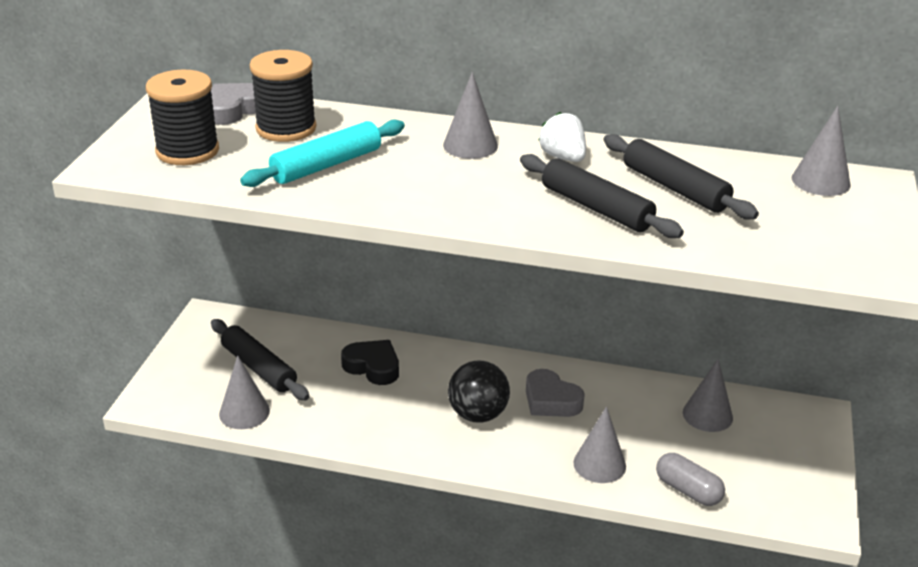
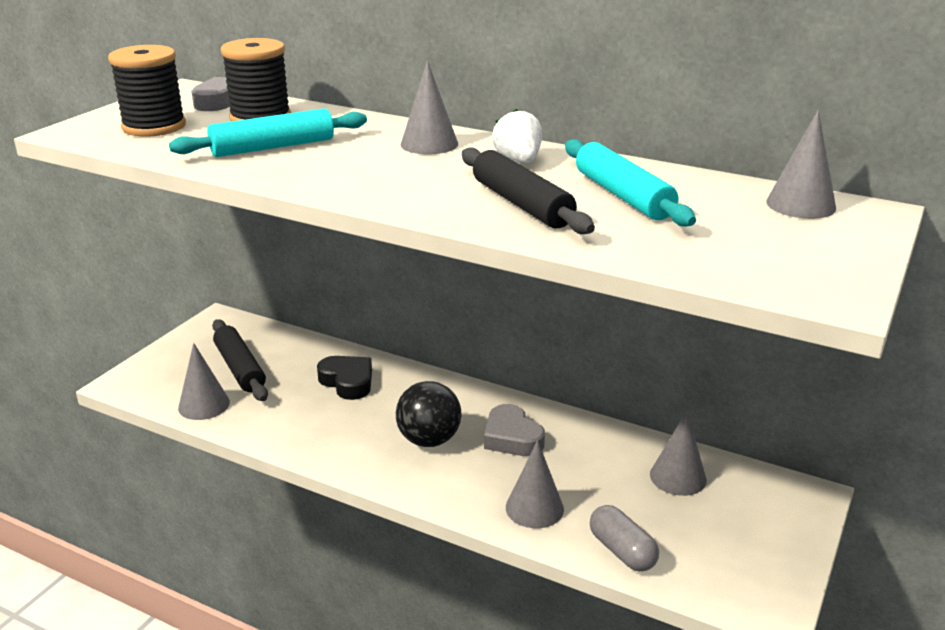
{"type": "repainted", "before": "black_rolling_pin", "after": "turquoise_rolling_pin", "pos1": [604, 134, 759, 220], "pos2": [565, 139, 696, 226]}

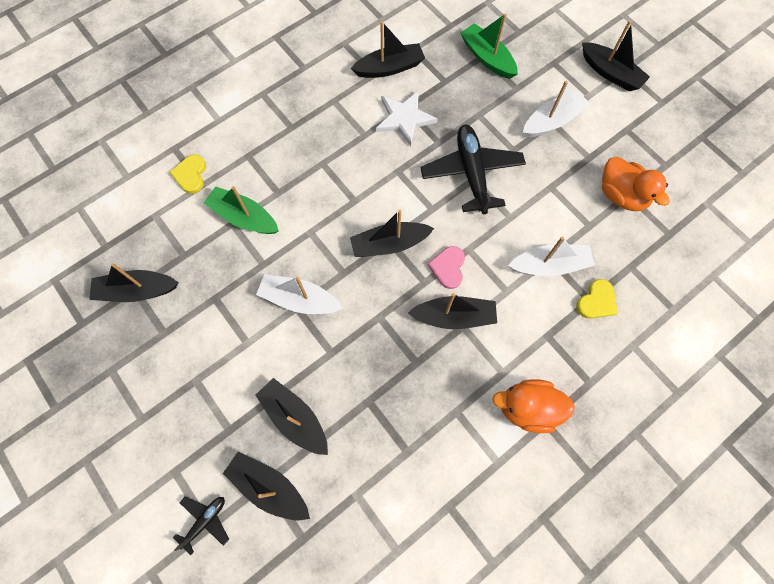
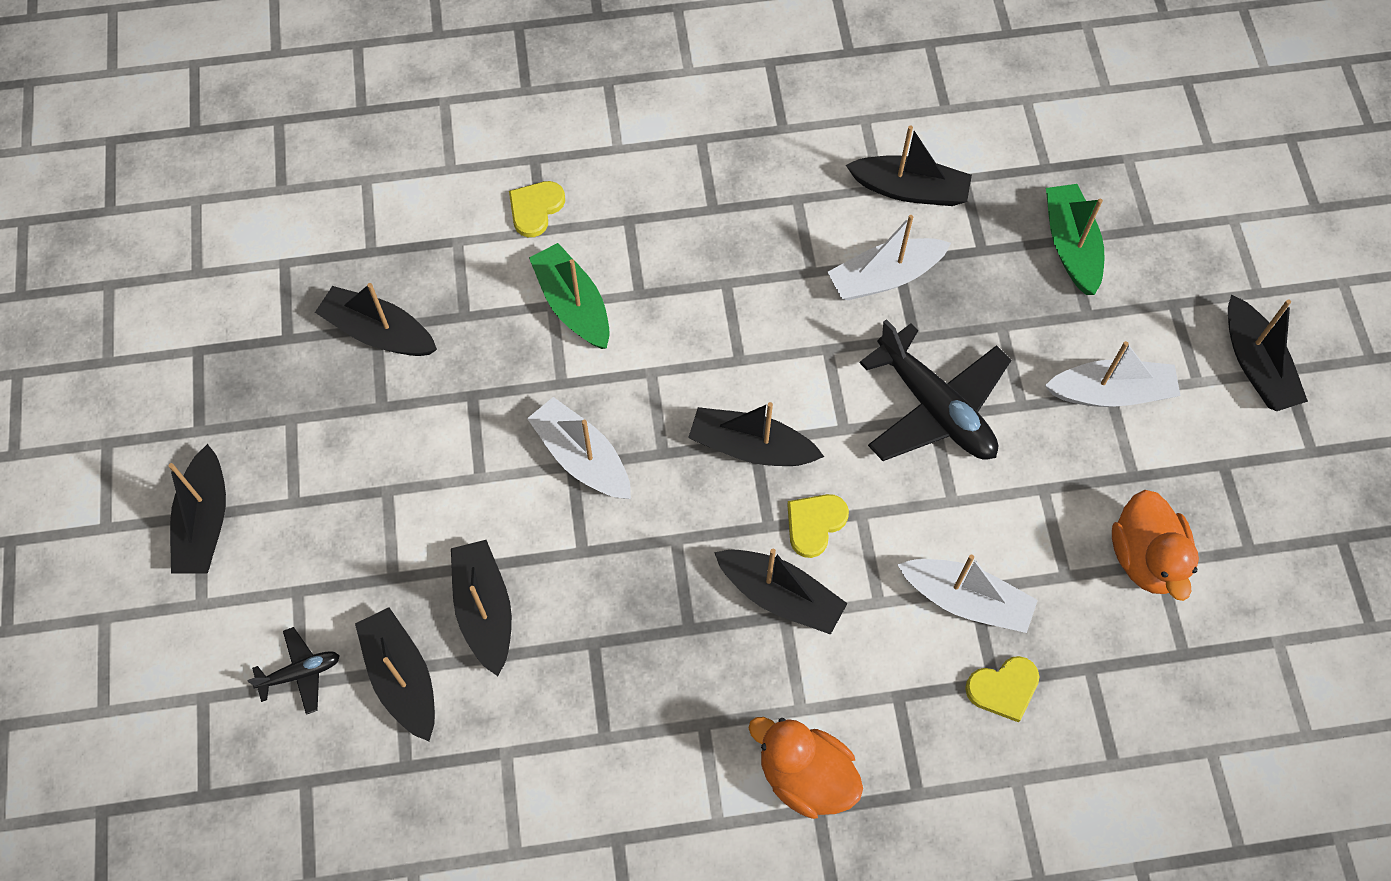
{"type": "new", "after": "black_boat", "pos2": [168, 444, 226, 573]}
{"type": "swapped", "before": "white_star", "after": "white_boat", "pos1": [376, 91, 438, 146], "pos2": [828, 215, 951, 300]}
{"type": "repainted", "before": "pink_heart", "after": "yellow_heart", "pos1": [428, 246, 465, 289], "pos2": [787, 494, 849, 558]}
{"type": "rotated", "before": "black_plane", "pos1": [420, 125, 526, 214], "pos2": [860, 319, 1011, 461], "turn": 120}

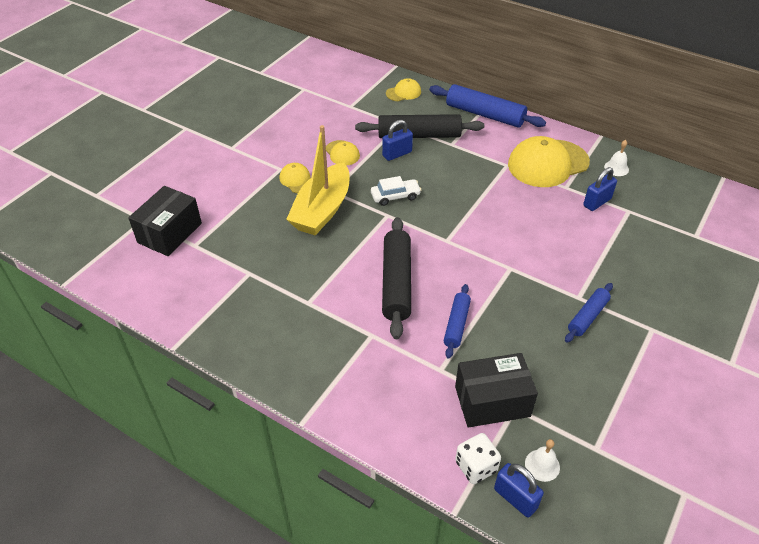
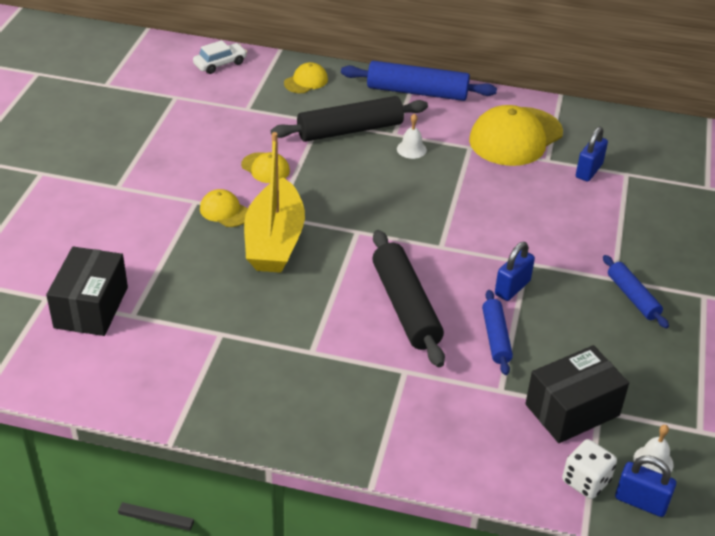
{"type": "shifted", "before": "white_car", "pos1": [371, 176, 421, 206], "pos2": [193, 40, 247, 74]}
{"type": "shifted", "before": "blue_padlock", "pos1": [382, 120, 413, 161], "pos2": [495, 242, 535, 301]}
{"type": "shifted", "before": "white_bell", "pos1": [604, 140, 629, 176], "pos2": [397, 113, 427, 159]}
{"type": "rotated", "before": "blue_rolling_pin", "pos1": [565, 283, 613, 343], "pos2": [603, 255, 669, 328], "turn": -45}

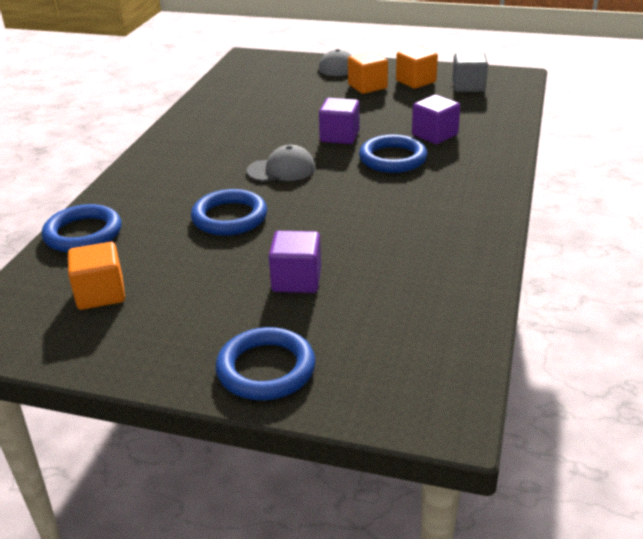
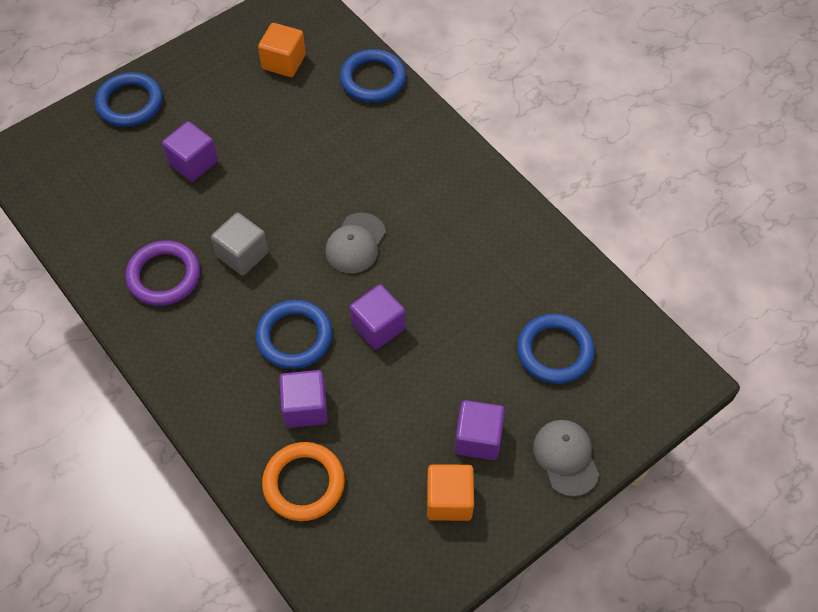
{"type": "new", "after": "purple_ring", "pos2": [125, 240, 200, 306]}
{"type": "new", "after": "orange_ring", "pos2": [262, 442, 345, 521]}
{"type": "shifted", "before": "blue_ring", "pos1": [191, 189, 267, 236], "pos2": [517, 314, 595, 384]}
{"type": "shifted", "before": "grey_cube", "pos1": [452, 52, 488, 92], "pos2": [211, 213, 269, 276]}
{"type": "repainted", "before": "orange_cube", "after": "purple_cube", "pos1": [348, 51, 388, 94], "pos2": [455, 400, 505, 460]}

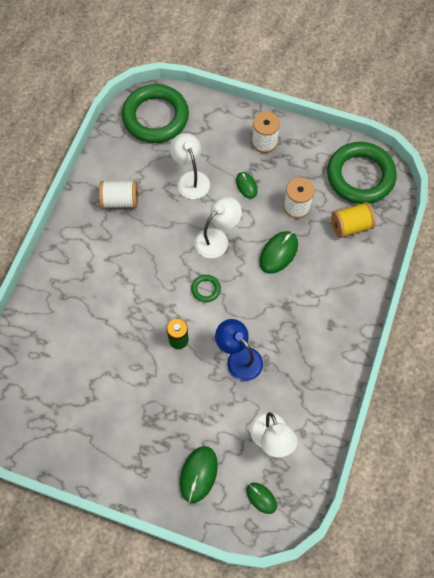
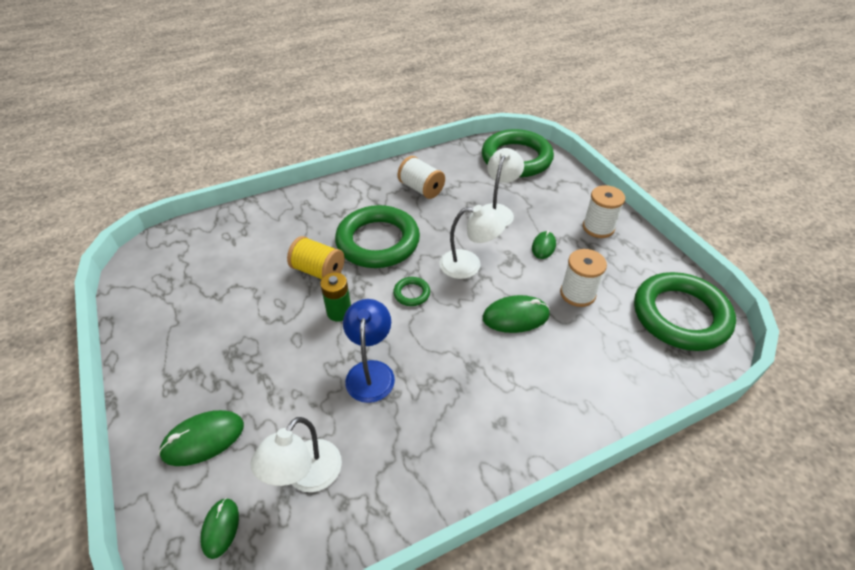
{"type": "new", "after": "green_ring", "pos2": [335, 205, 420, 268]}
{"type": "shifted", "before": "yellow_spool", "pos1": [331, 202, 376, 238], "pos2": [287, 236, 345, 279]}

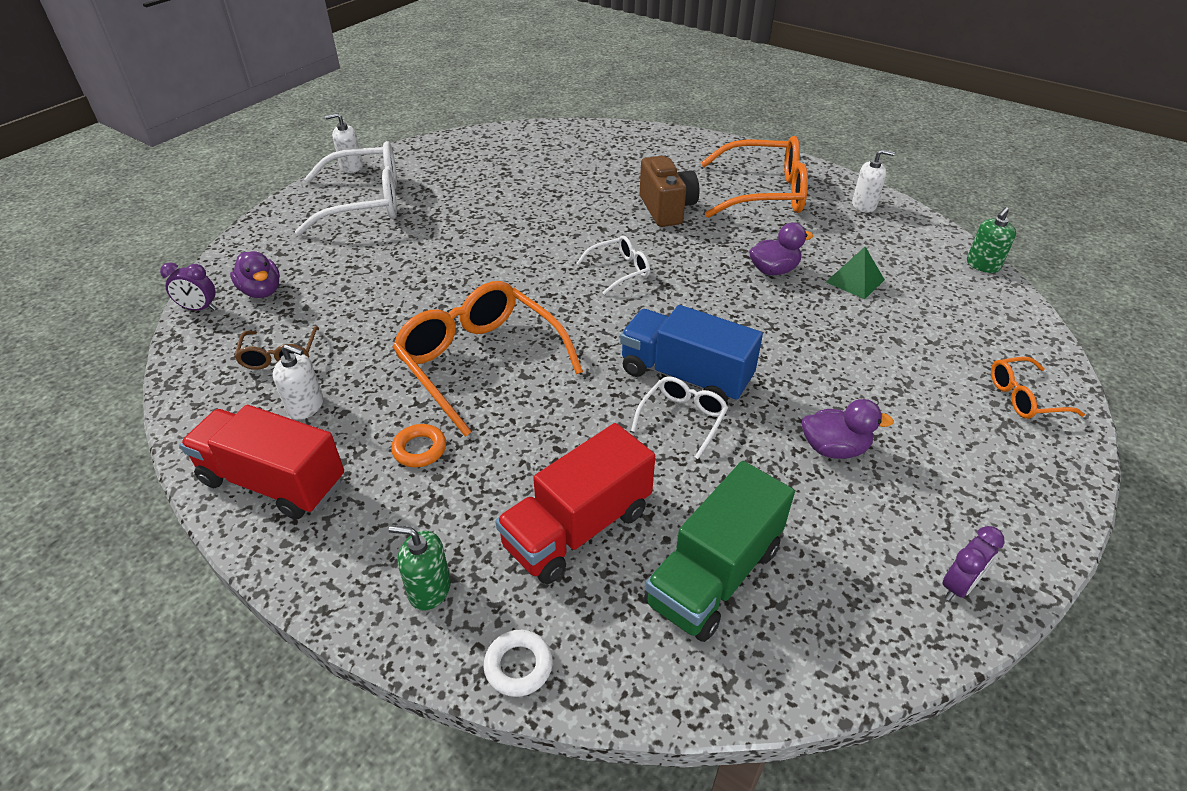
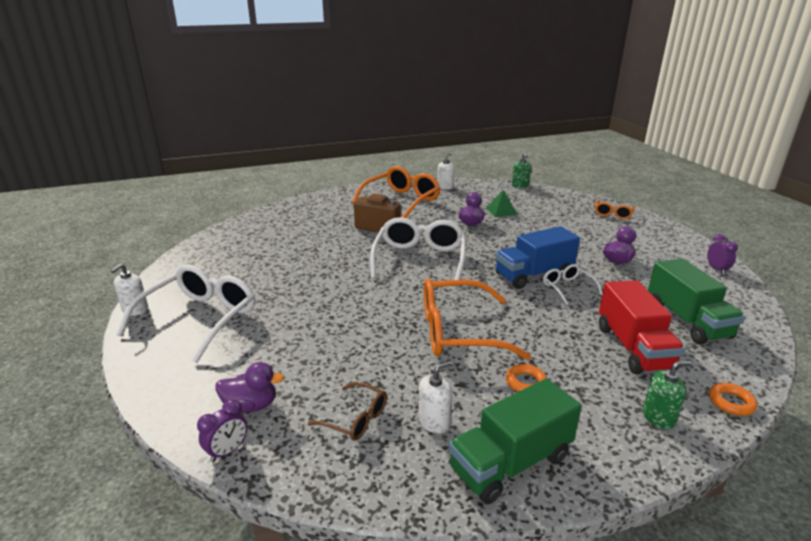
{"type": "repainted", "before": "red_truck", "after": "green_truck", "pos1": [180, 405, 344, 520], "pos2": [448, 378, 582, 504]}
{"type": "repainted", "before": "white_ring", "after": "orange_ring", "pos1": [484, 630, 553, 697], "pos2": [709, 383, 757, 416]}
{"type": "rotated", "before": "green_soap_dispenser", "pos1": [389, 526, 451, 611], "pos2": [643, 361, 692, 430], "turn": -150}
{"type": "scaled", "before": "white_glasses", "pos1": [576, 235, 650, 295], "pos2": [370, 217, 466, 280], "scale": 2.03}

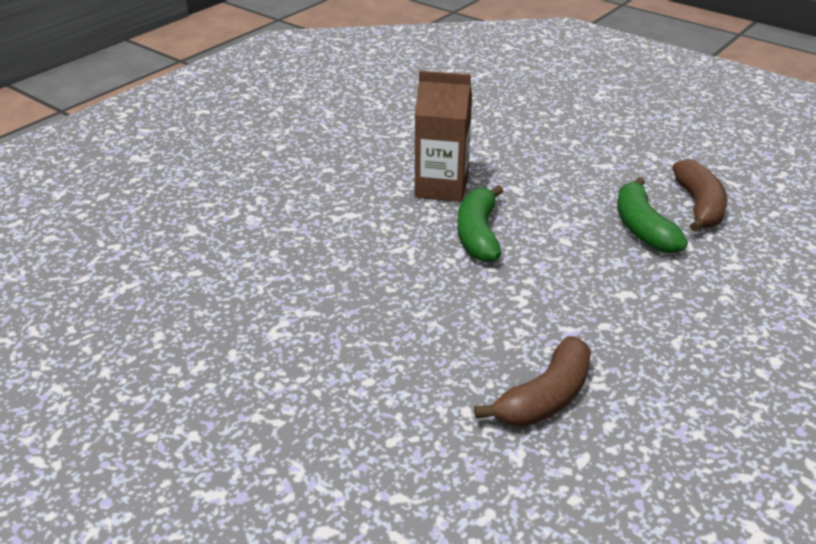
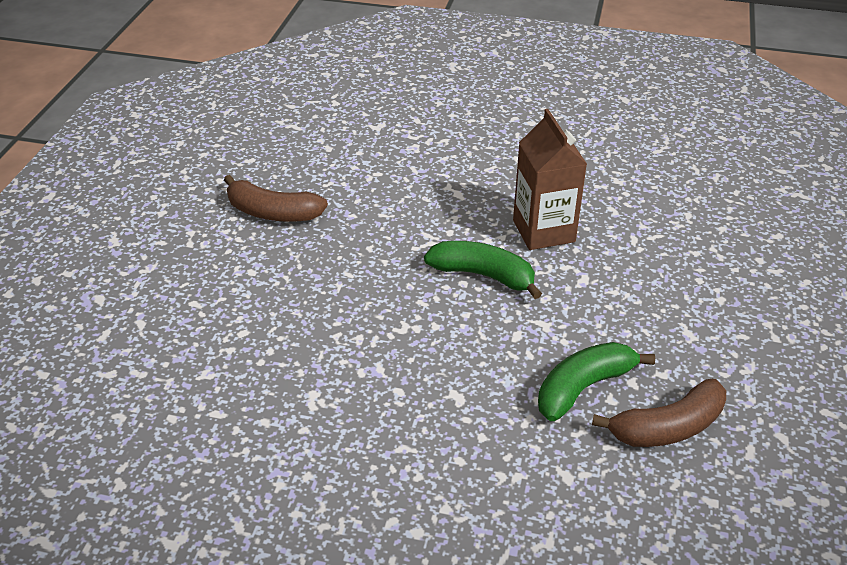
{"type": "shifted", "before": "brown_banana", "pos1": [474, 336, 591, 427], "pos2": [224, 175, 328, 222]}
{"type": "rotated", "before": "green_banana", "pos1": [457, 185, 503, 262], "pos2": [424, 241, 542, 299], "turn": 45}

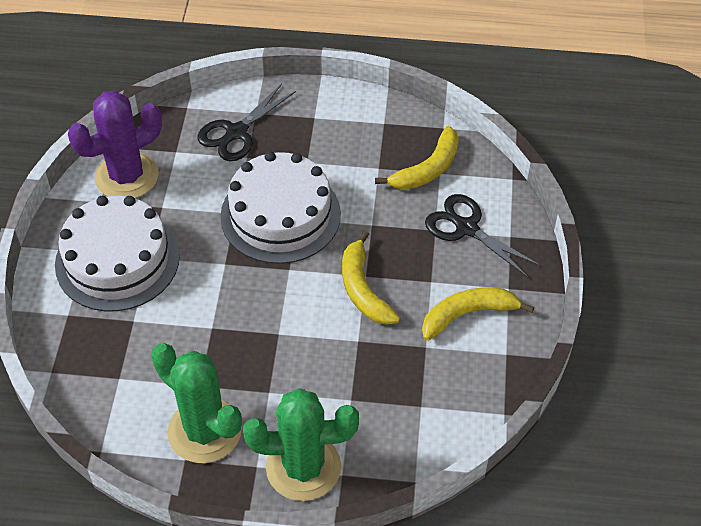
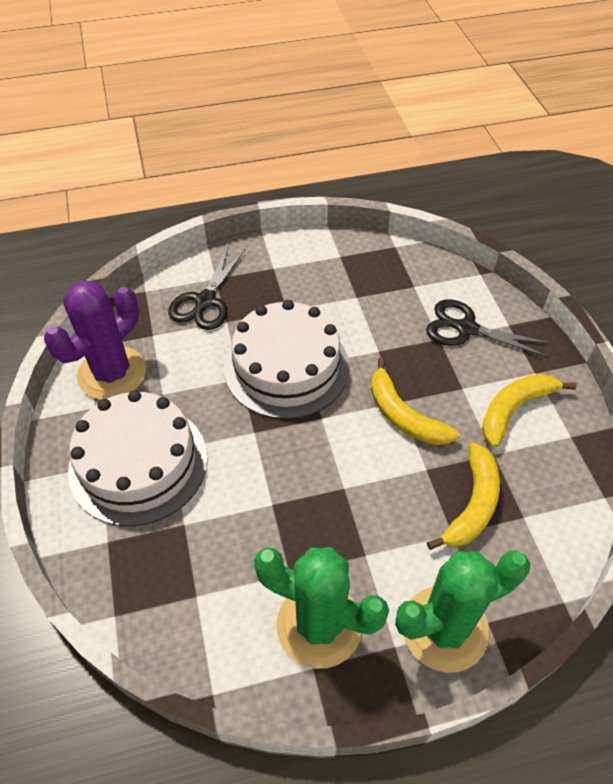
{"type": "shifted", "before": "yellow_banana", "pos1": [375, 126, 459, 190], "pos2": [427, 443, 500, 550]}

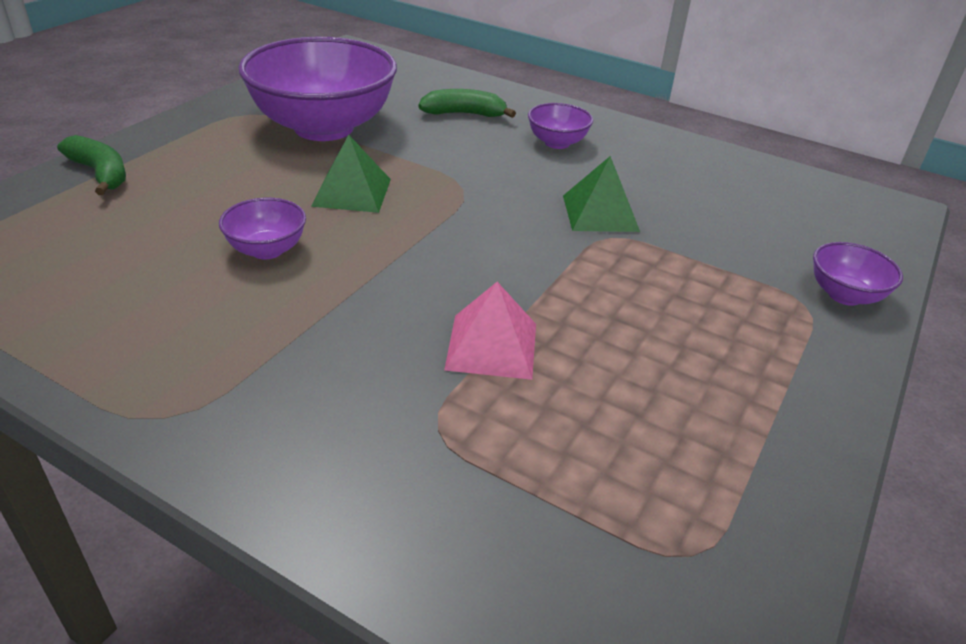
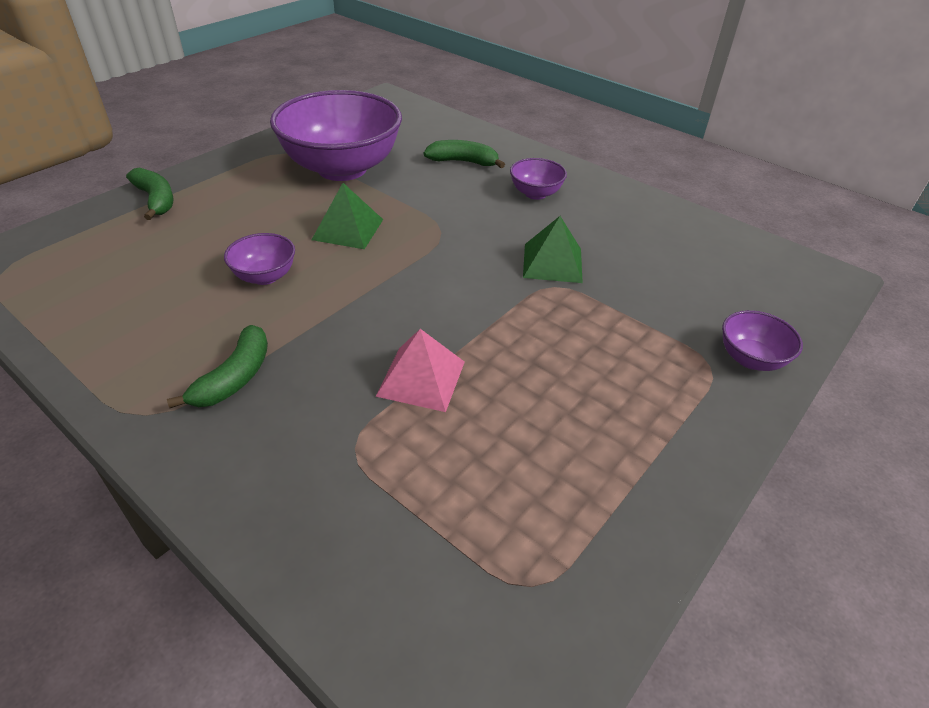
{"type": "new", "after": "green_banana", "pos2": [167, 325, 268, 408]}

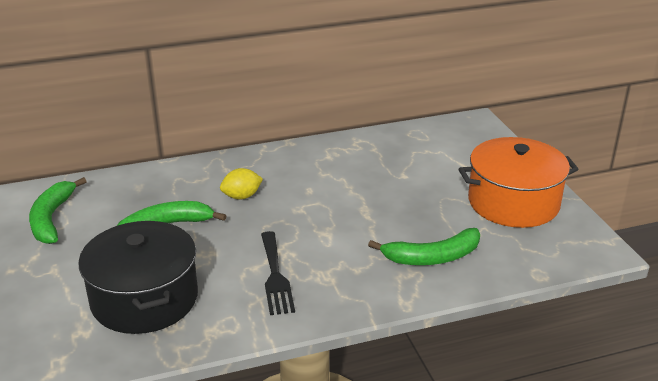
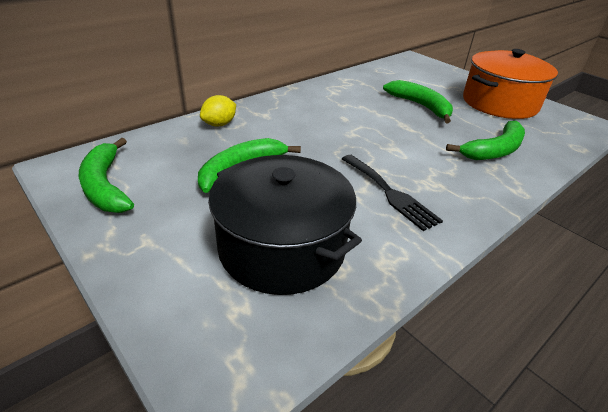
{"type": "new", "after": "green_banana", "pos2": [383, 80, 453, 124]}
{"type": "shifted", "before": "yellow_lemon", "pos1": [220, 168, 263, 200], "pos2": [200, 95, 236, 127]}

